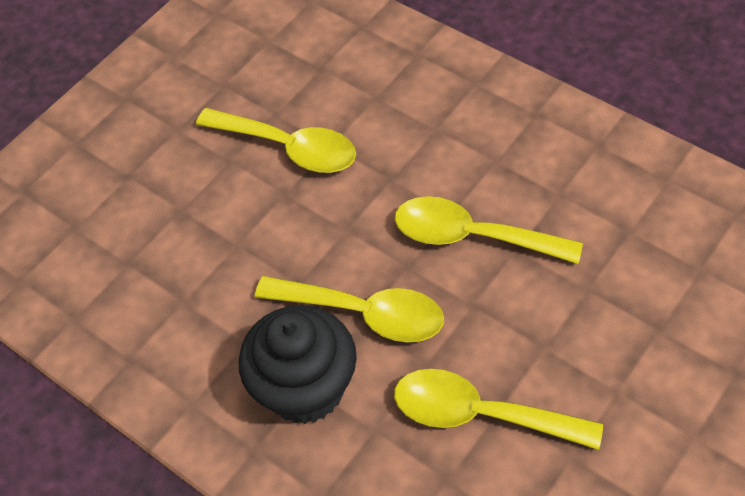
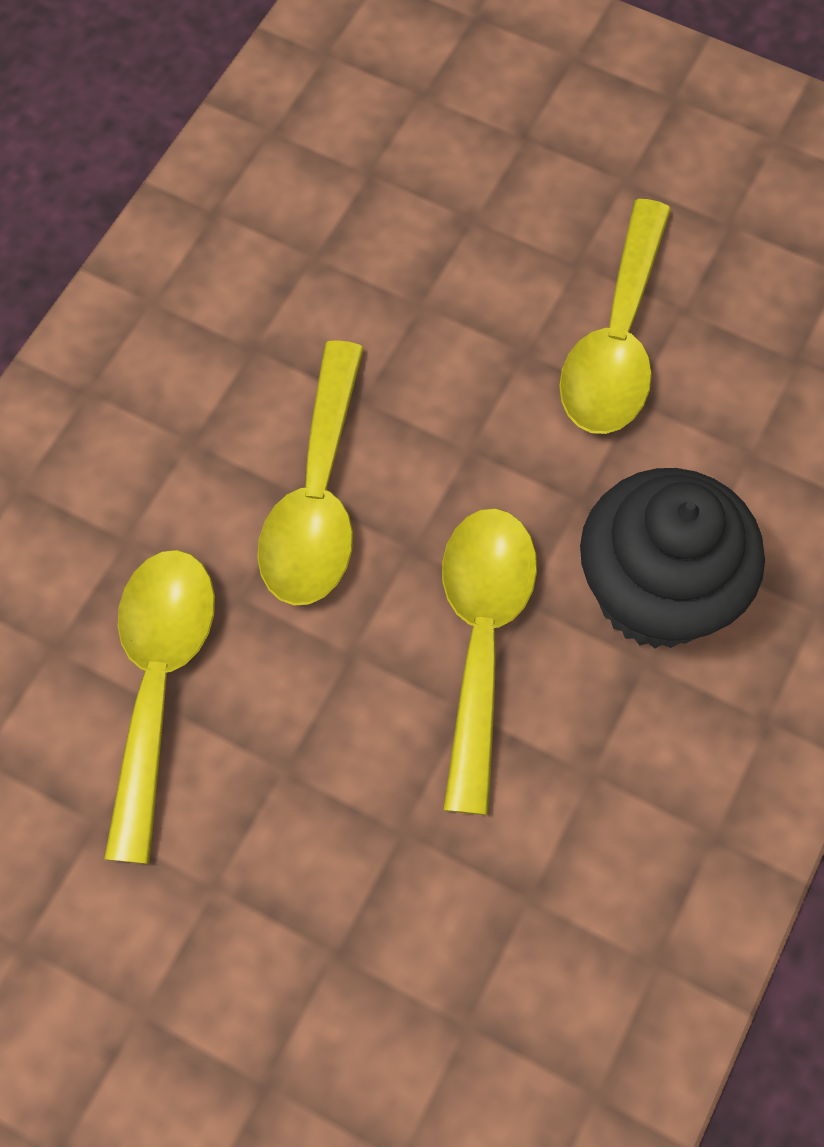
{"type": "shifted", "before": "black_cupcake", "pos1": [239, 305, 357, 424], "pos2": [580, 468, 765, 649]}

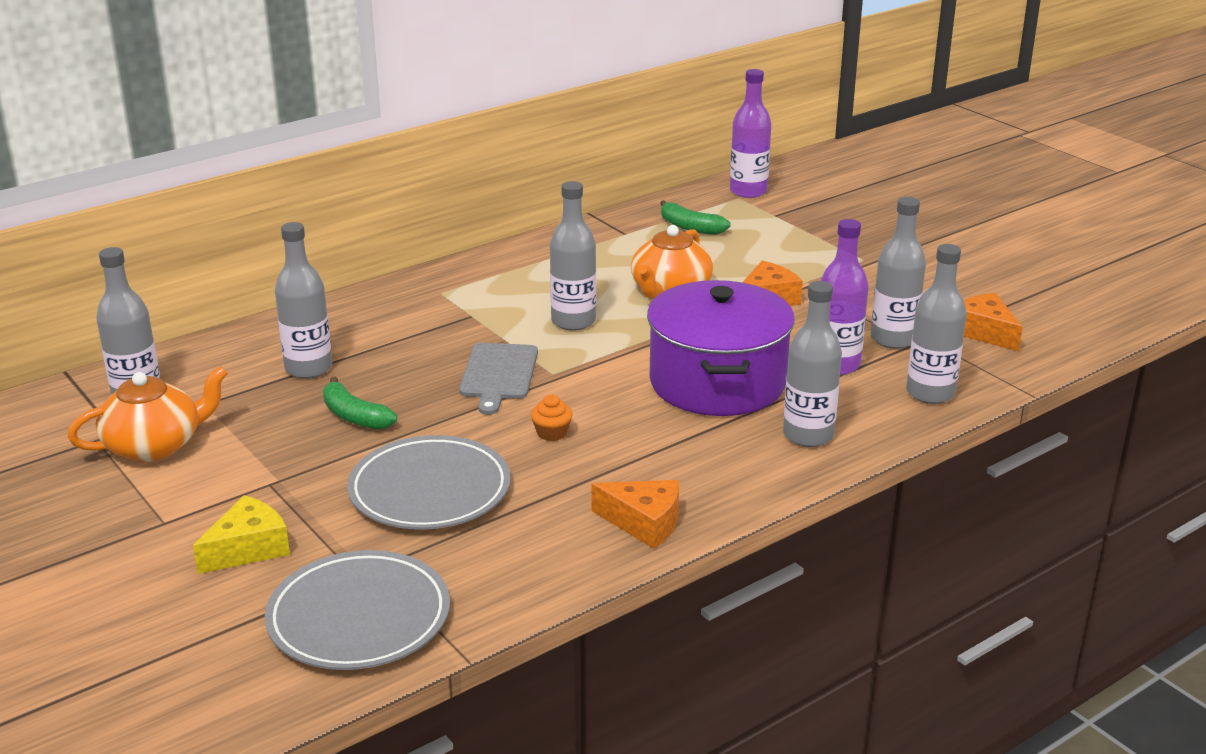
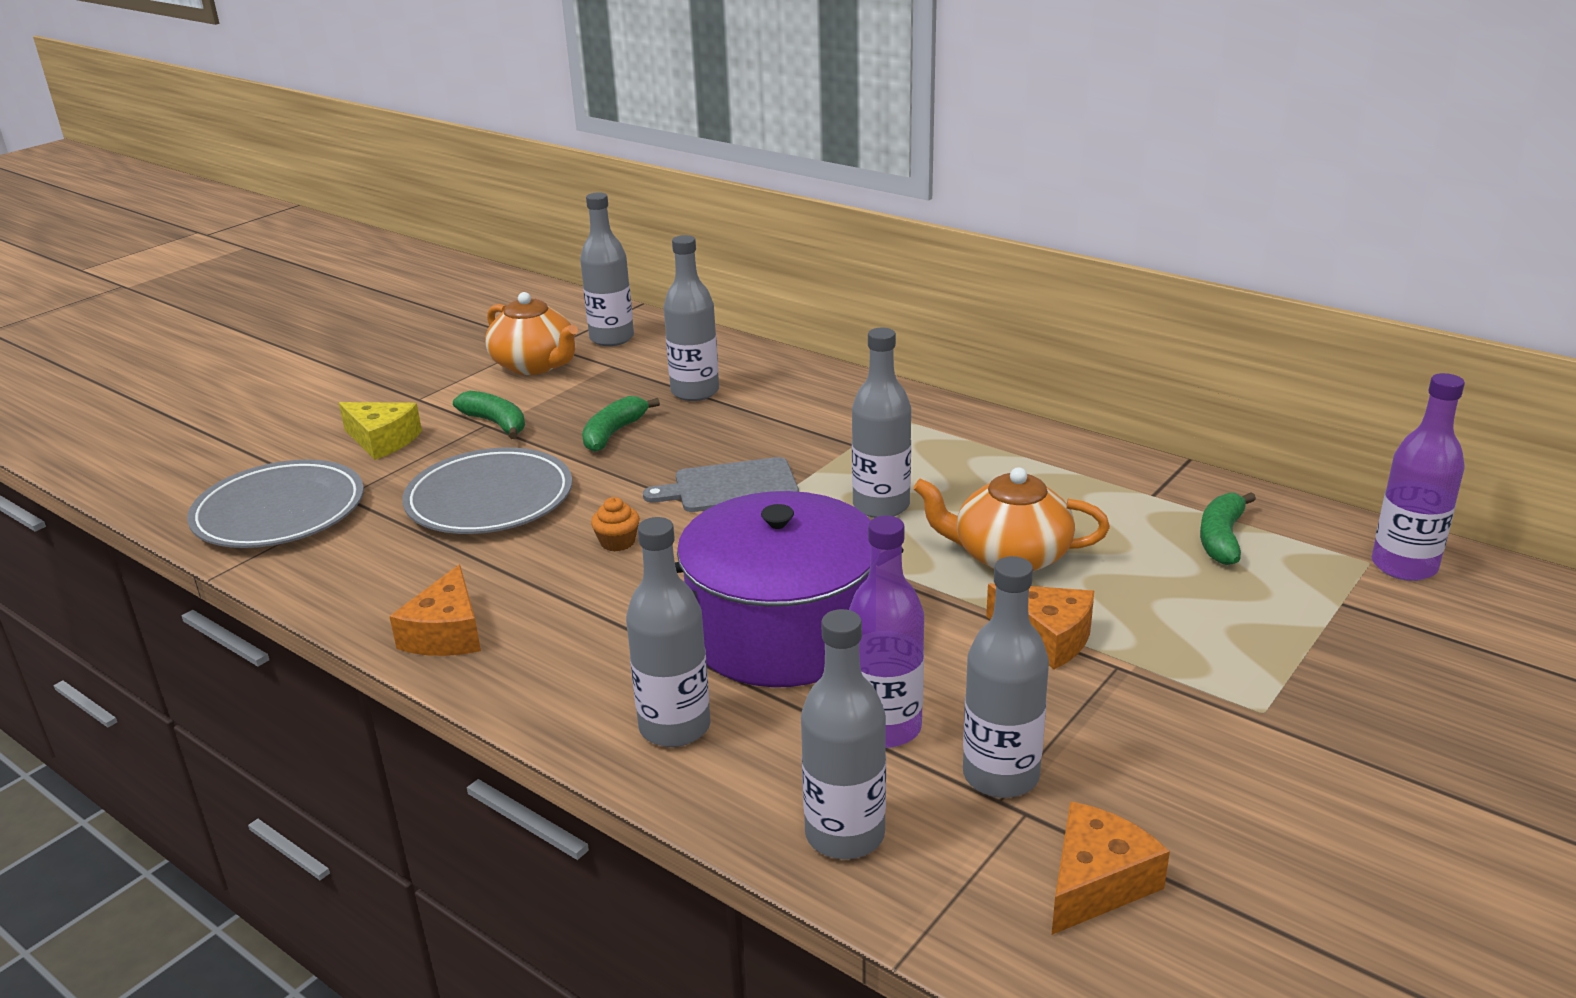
{"type": "new", "after": "green_banana", "pos2": [453, 391, 525, 439]}

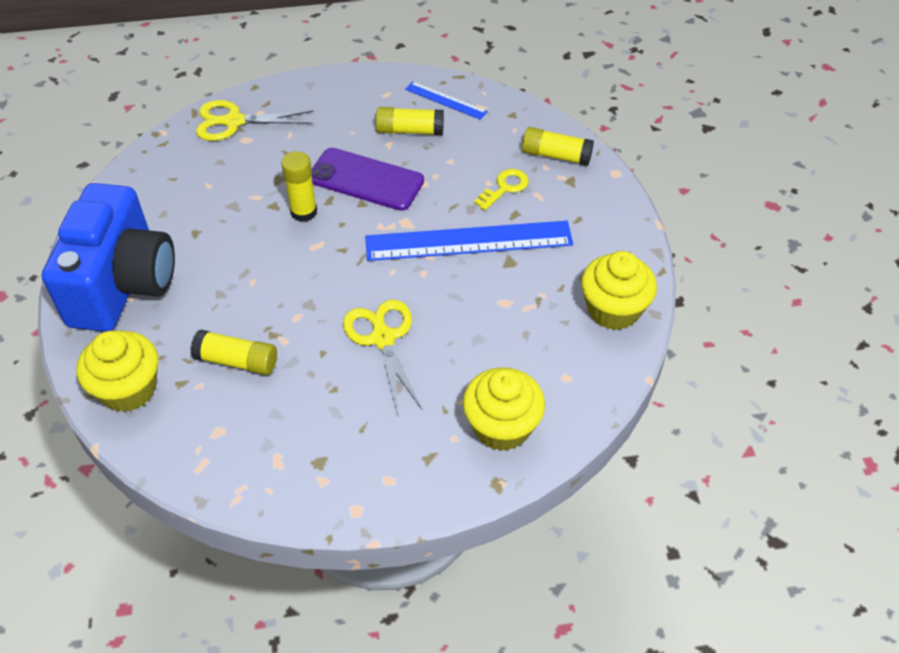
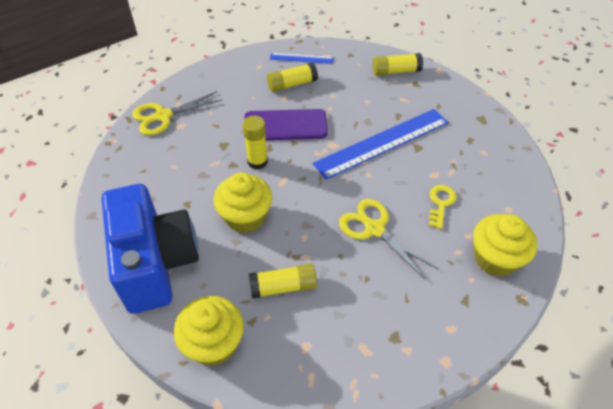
{"type": "shifted", "before": "yellow_key", "pos1": [474, 169, 529, 210], "pos2": [429, 185, 457, 229]}
{"type": "shifted", "before": "yellow_cupcake", "pos1": [581, 251, 657, 330], "pos2": [214, 172, 273, 233]}

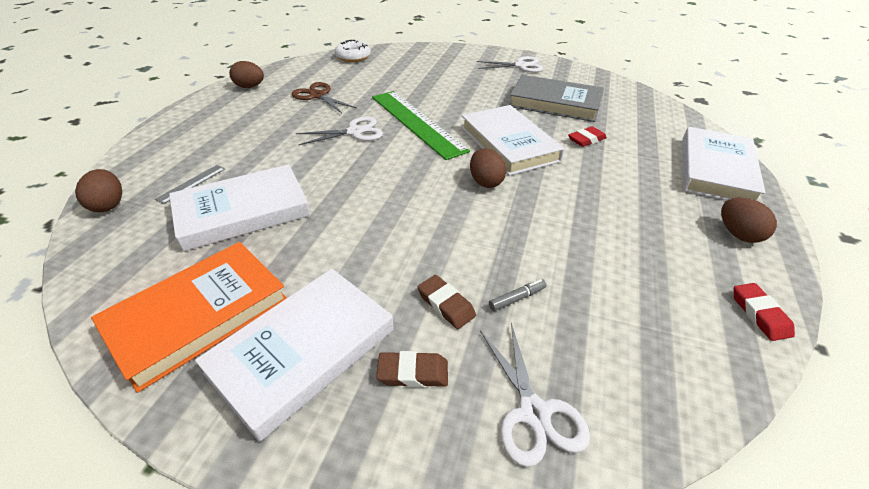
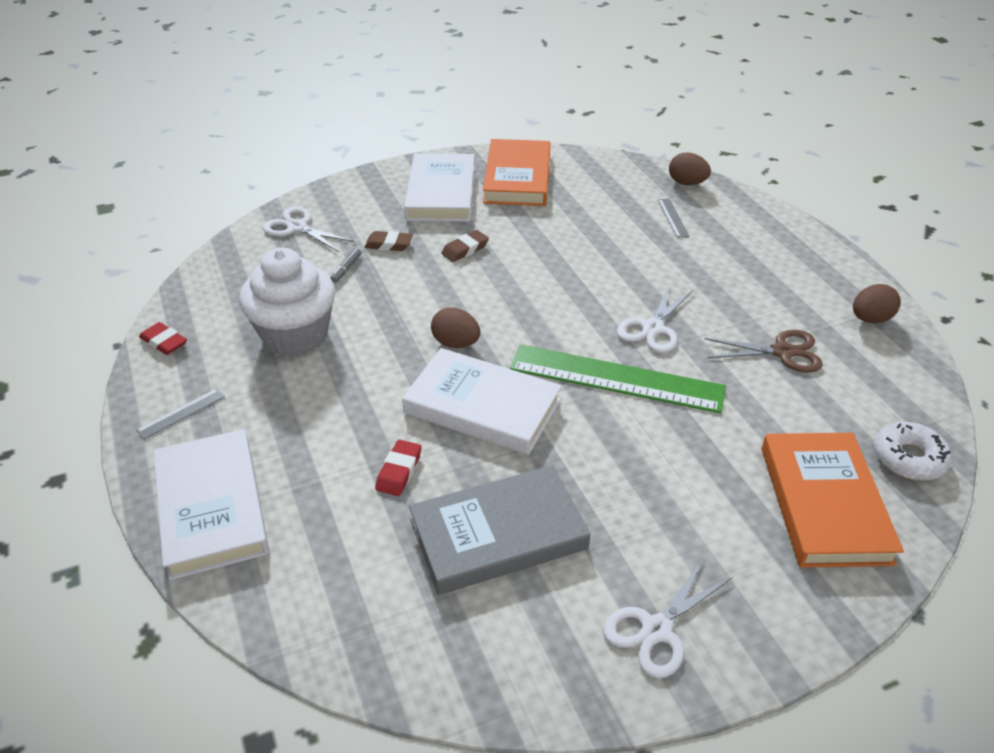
{"type": "gone", "before": "white_book", "pos1": [169, 164, 310, 252]}
{"type": "new", "after": "white_cupcake", "pos2": [239, 248, 335, 356]}
{"type": "new", "after": "orange_book", "pos2": [761, 433, 904, 568]}
{"type": "shifted", "before": "brown_eraser", "pos1": [376, 351, 448, 388], "pos2": [441, 230, 489, 262]}
{"type": "swapped", "before": "brown_egg", "after": "grey_ruler", "pos1": [721, 198, 777, 243], "pos2": [136, 388, 225, 440]}

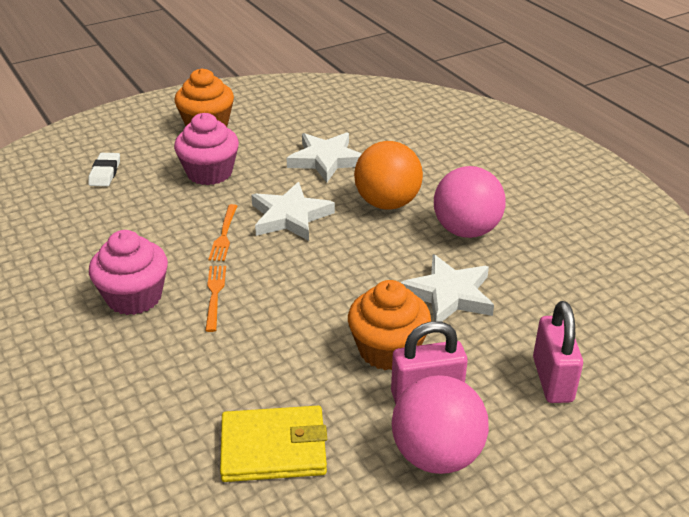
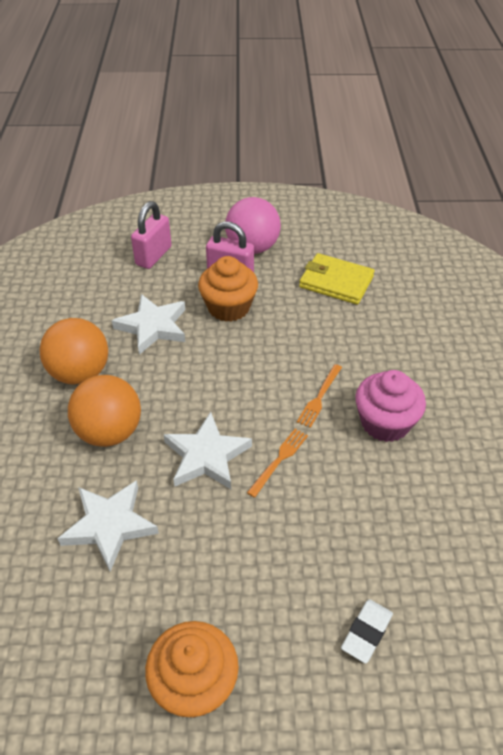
{"type": "gone", "before": "pink_cupcake", "pos1": [174, 113, 239, 185]}
{"type": "repainted", "before": "pink_ball", "after": "orange_ball", "pos1": [434, 166, 506, 238], "pos2": [40, 318, 108, 385]}

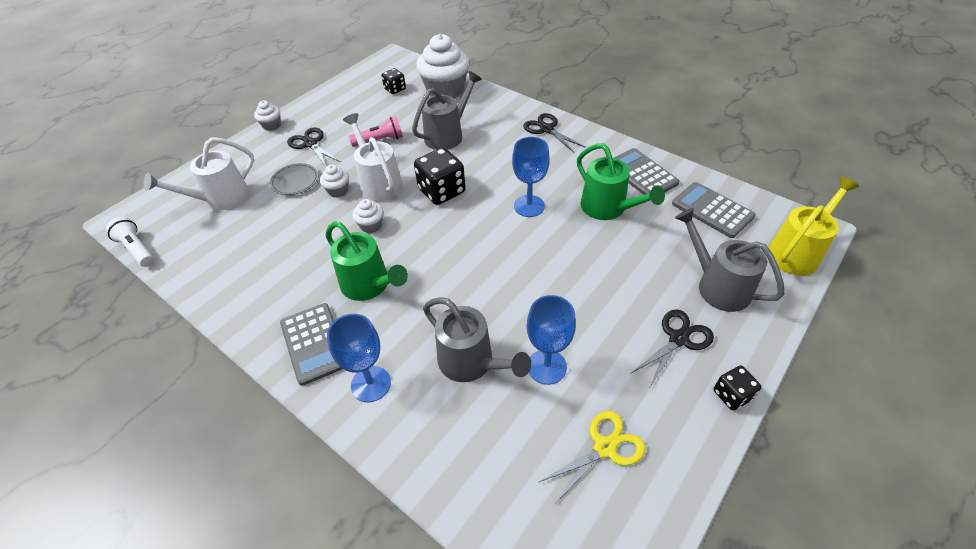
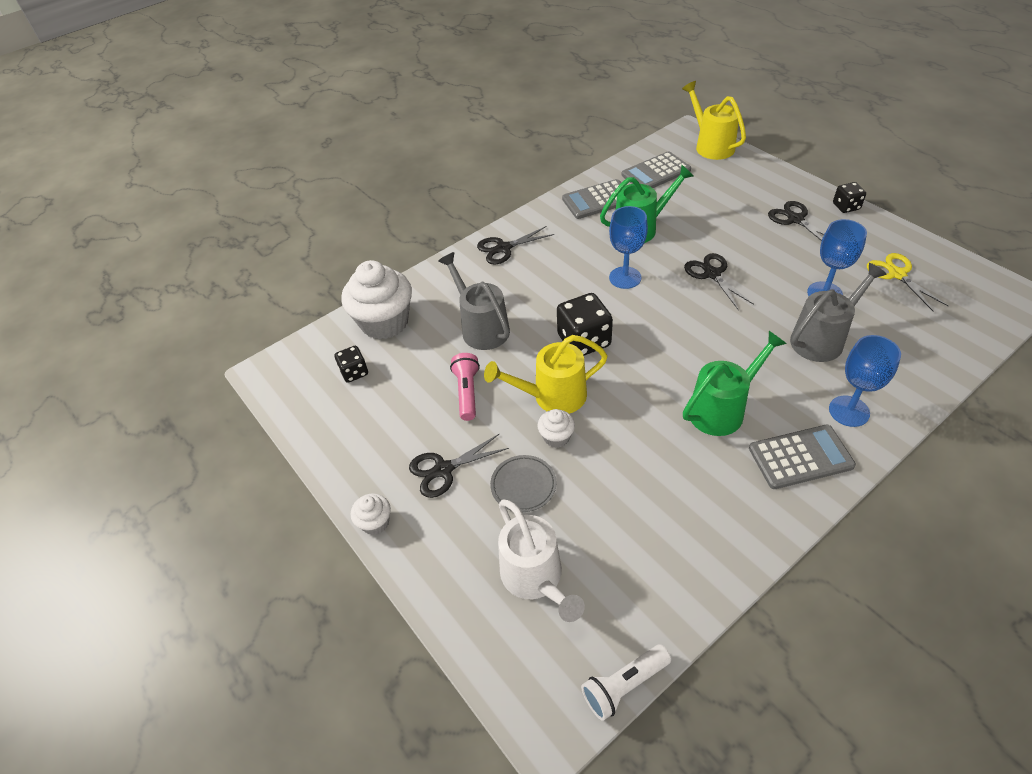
{"type": "gone", "before": "white_cupcake", "pos1": [353, 199, 383, 233]}
{"type": "gone", "before": "grey_watering_can", "pos1": [675, 208, 784, 312]}
{"type": "new", "after": "black_scissors", "pos2": [684, 253, 754, 309]}
{"type": "repainted", "before": "white_watering_can", "after": "yellow_watering_can", "pos1": [343, 113, 403, 201], "pos2": [484, 335, 608, 414]}

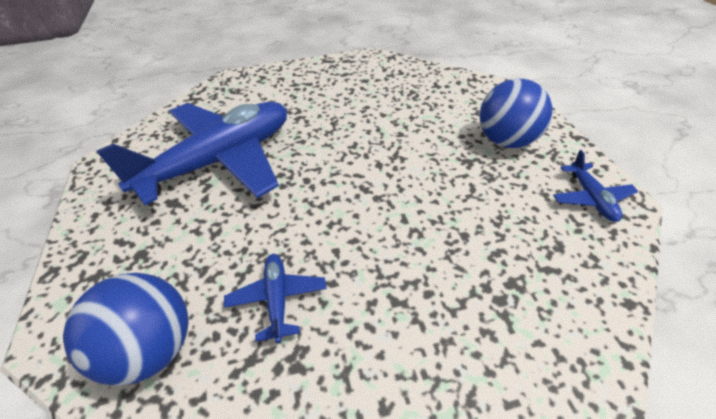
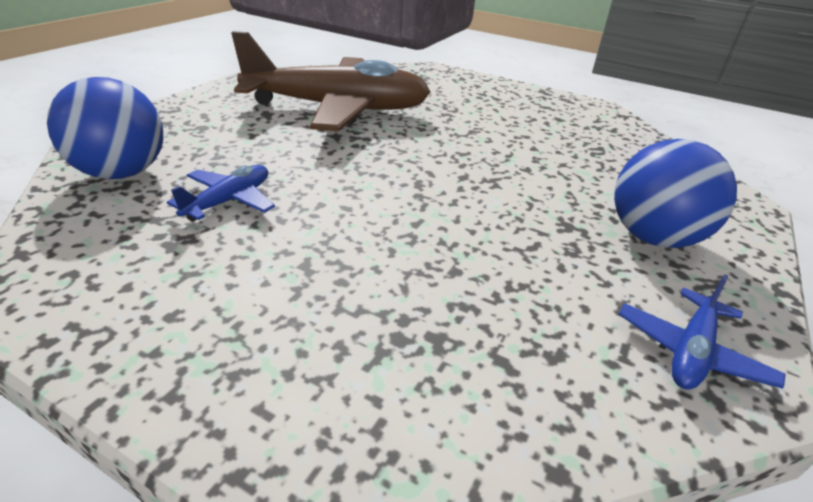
{"type": "repainted", "before": "blue_plane", "after": "brown_plane", "pos1": [97, 102, 287, 205], "pos2": [231, 31, 431, 131]}

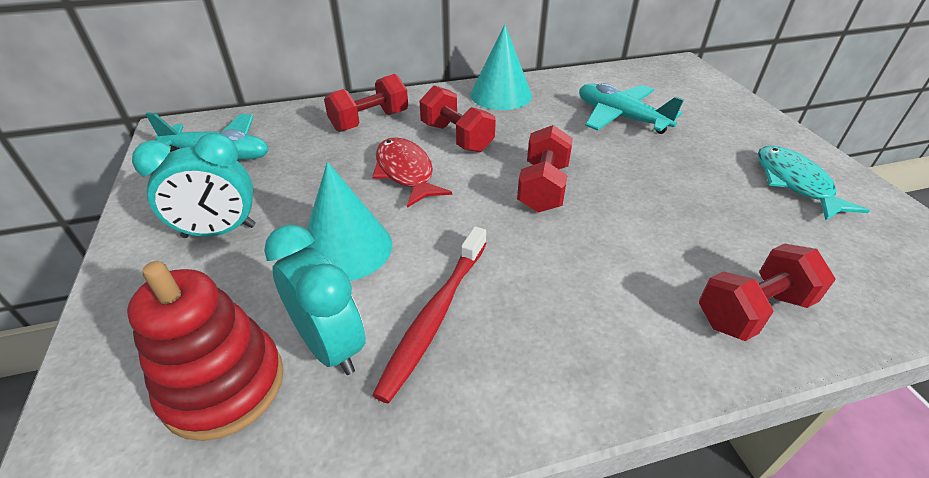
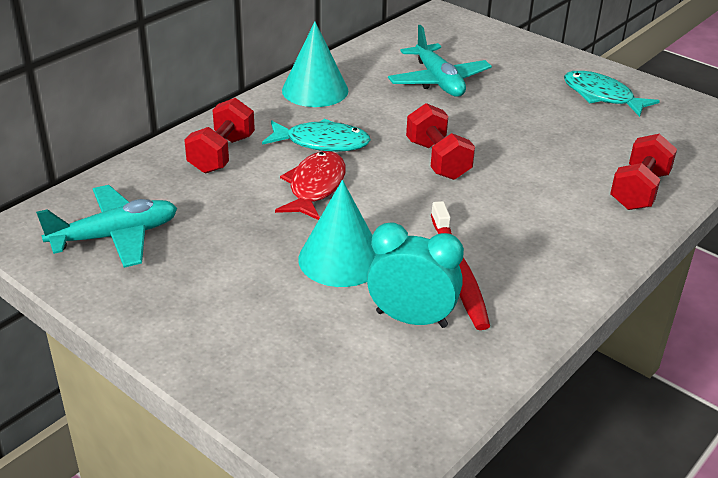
{"type": "gone", "before": "red_stacking_toy", "pos1": [127, 261, 284, 441]}
{"type": "gone", "before": "turquoise_clock", "pos1": [132, 133, 256, 238]}
{"type": "swapped", "before": "red_dumbbell", "after": "turquoise_fish", "pos1": [419, 85, 496, 153], "pos2": [262, 119, 371, 152]}
{"type": "rotated", "before": "red_fish", "pos1": [372, 137, 452, 208], "pos2": [275, 151, 346, 220], "turn": 75}
{"type": "rotated", "before": "turquoise_plane", "pos1": [579, 83, 684, 134], "pos2": [388, 25, 492, 97], "turn": -120}

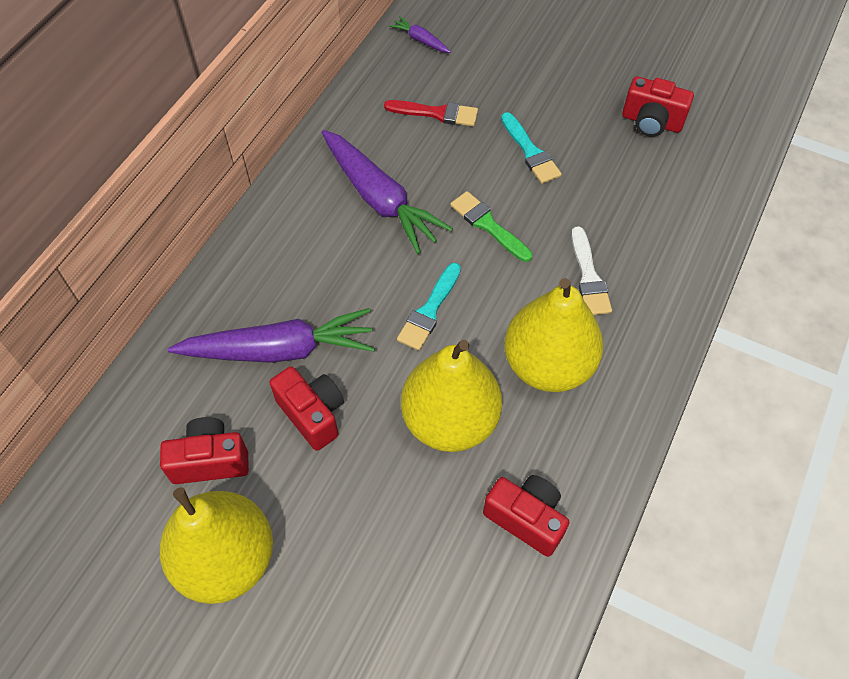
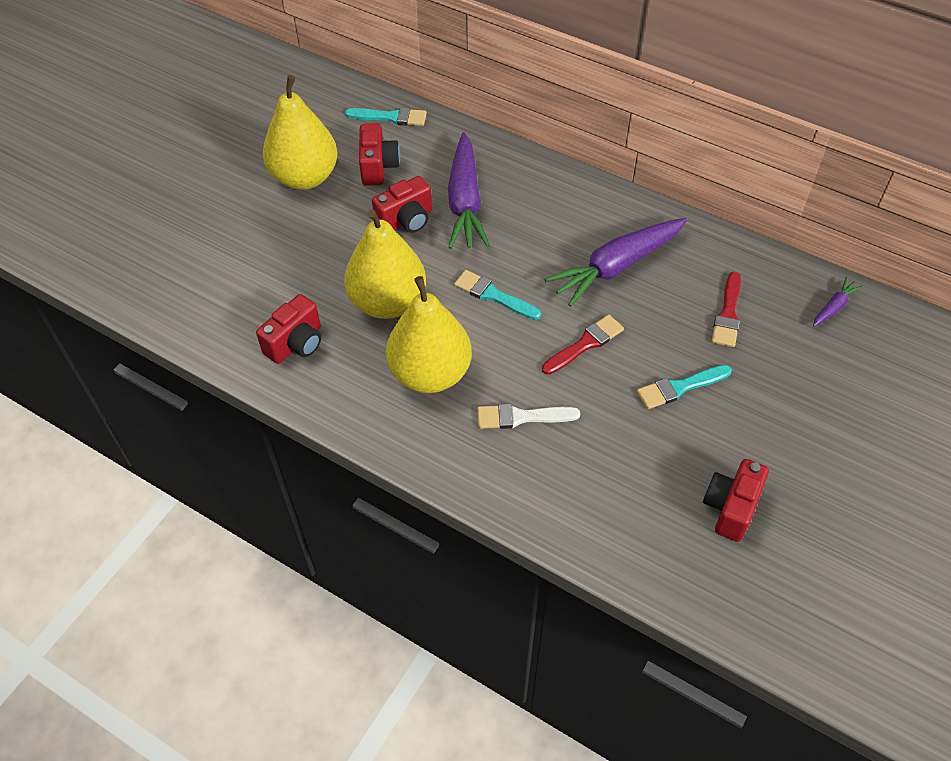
{"type": "new", "after": "turquoise_brush", "pos2": [345, 107, 427, 126]}
{"type": "repainted", "before": "green_brush", "after": "red_brush", "pos1": [450, 191, 533, 262], "pos2": [542, 315, 624, 375]}

